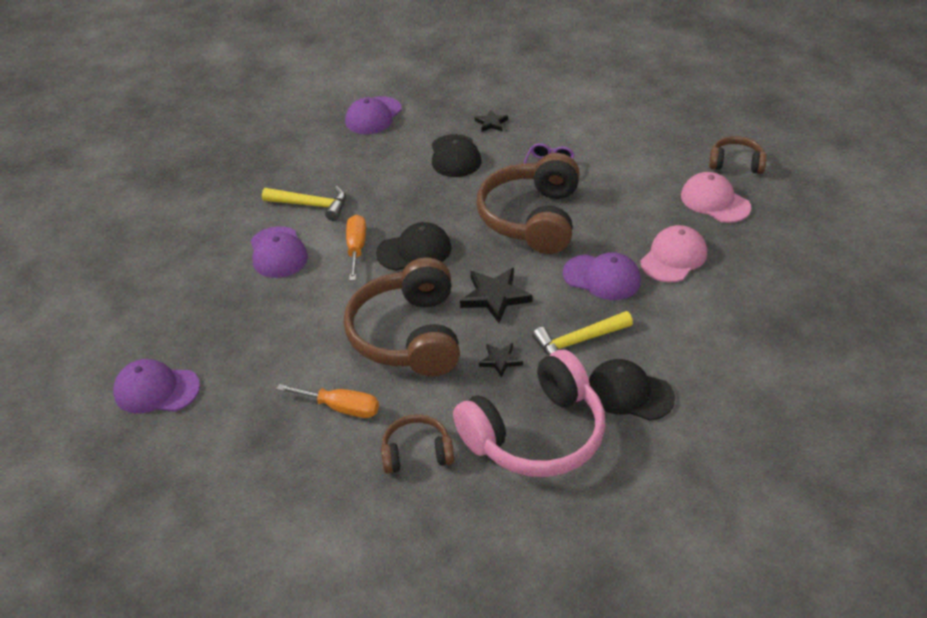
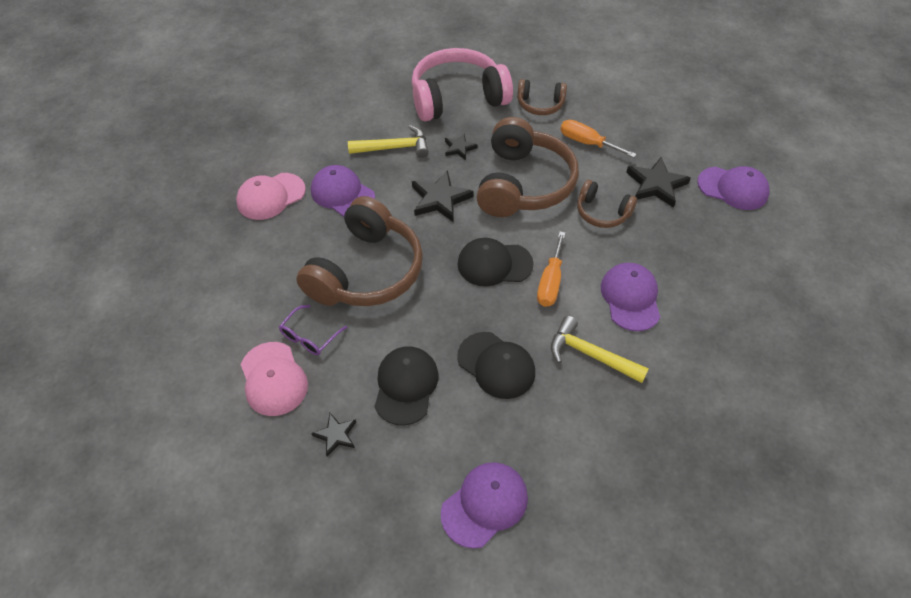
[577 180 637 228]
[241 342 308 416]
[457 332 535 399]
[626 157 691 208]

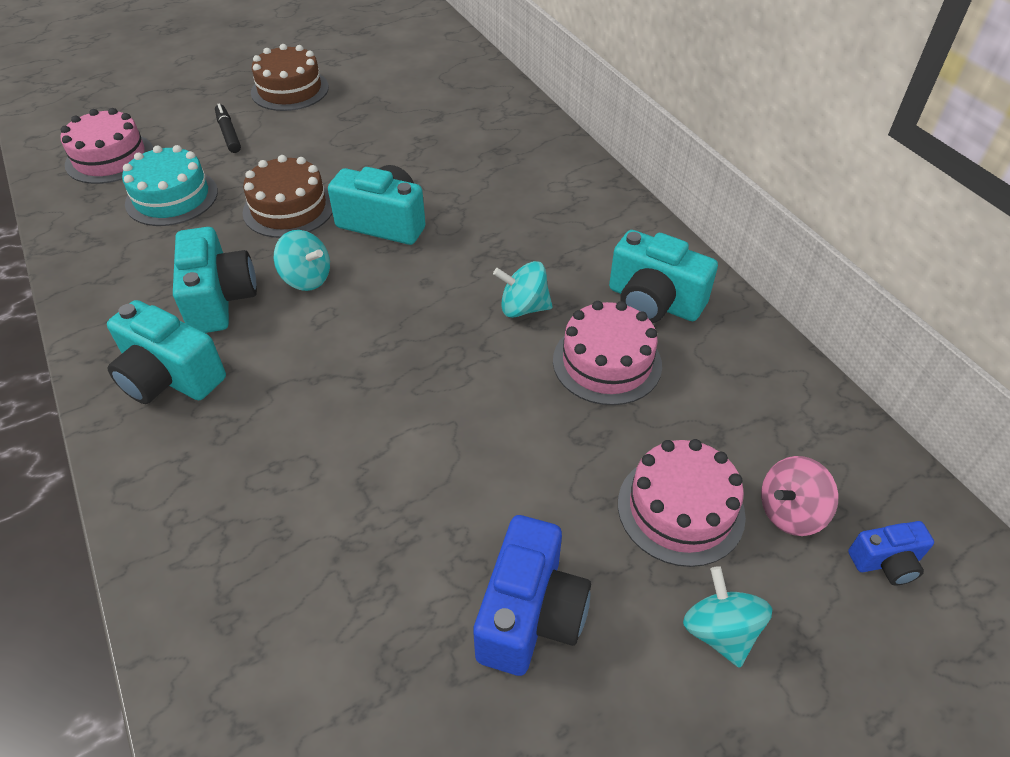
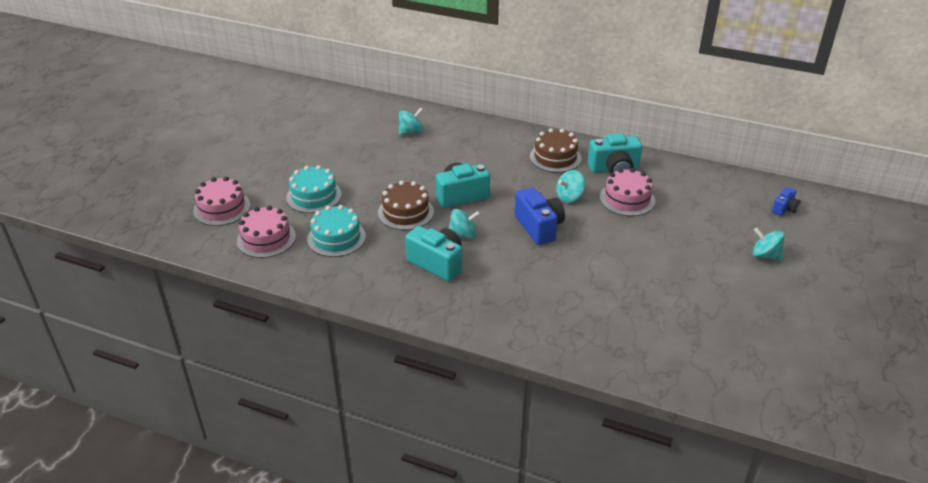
[530 128 582 173]
[286 165 342 213]
[107 300 226 404] (first image)
[193 177 250 226]
[761 456 838 536] (first image)
[515 187 565 245]
[399 107 423 136]

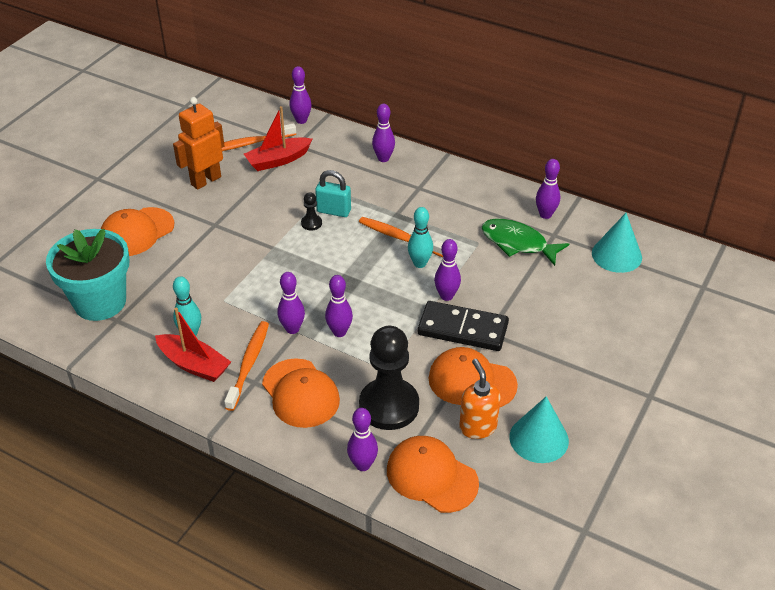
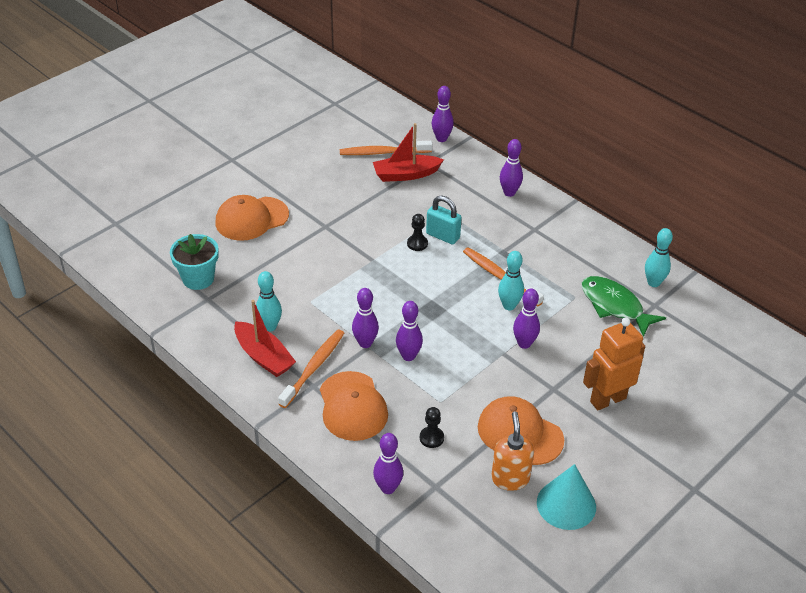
[583 317 645 410]
[645 228 673 287]
[592 213 642 273] (first image)
[170 234 219 290]
[418 301 509 351] (first image)
[420 407 444 448]
[387 436 479 513] (first image)

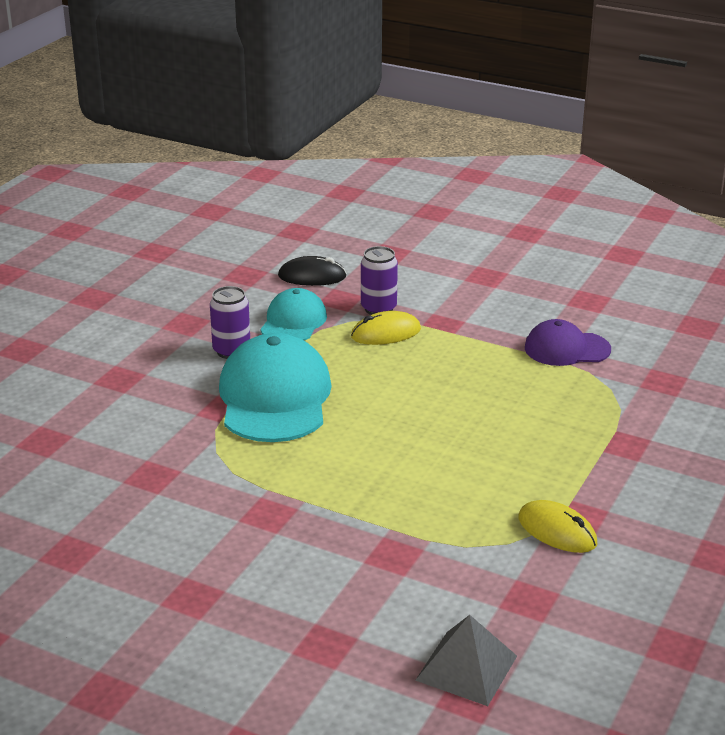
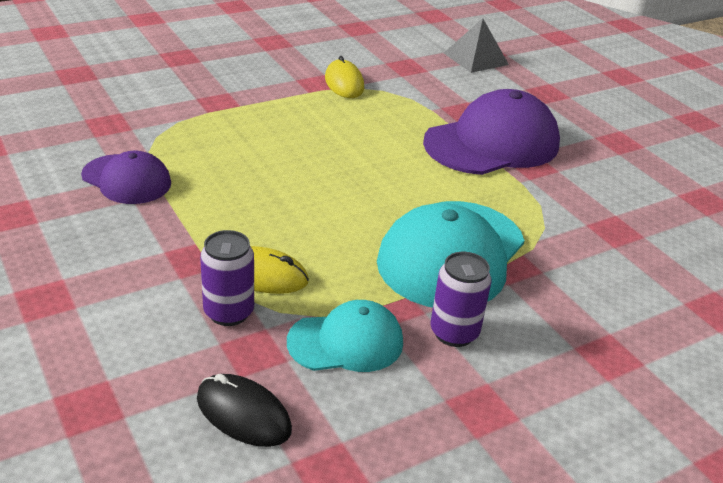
[287 300 403 372]
[423 89 560 175]

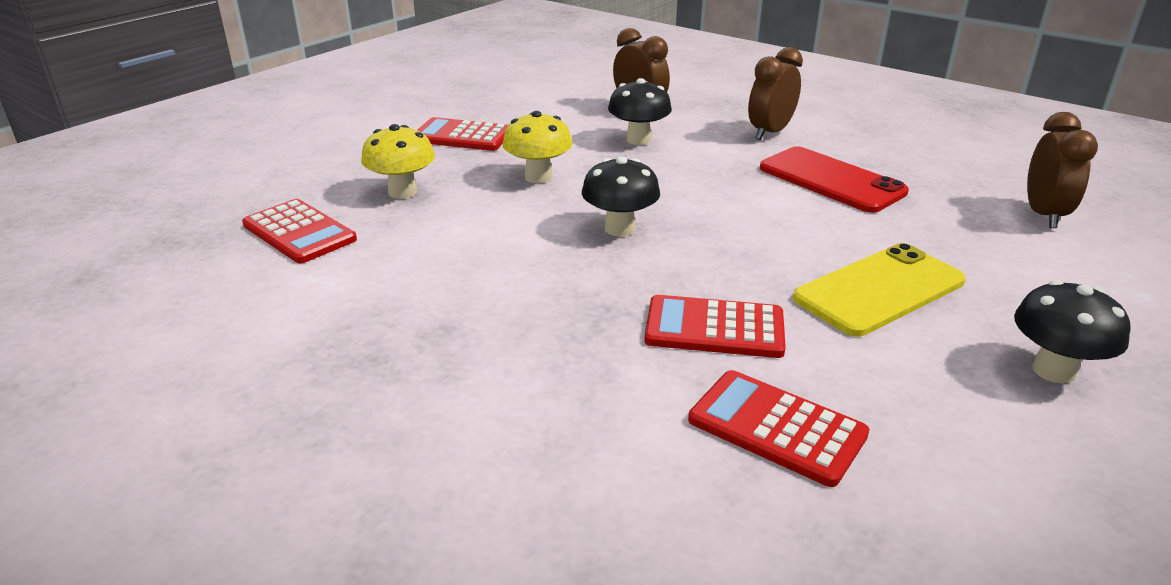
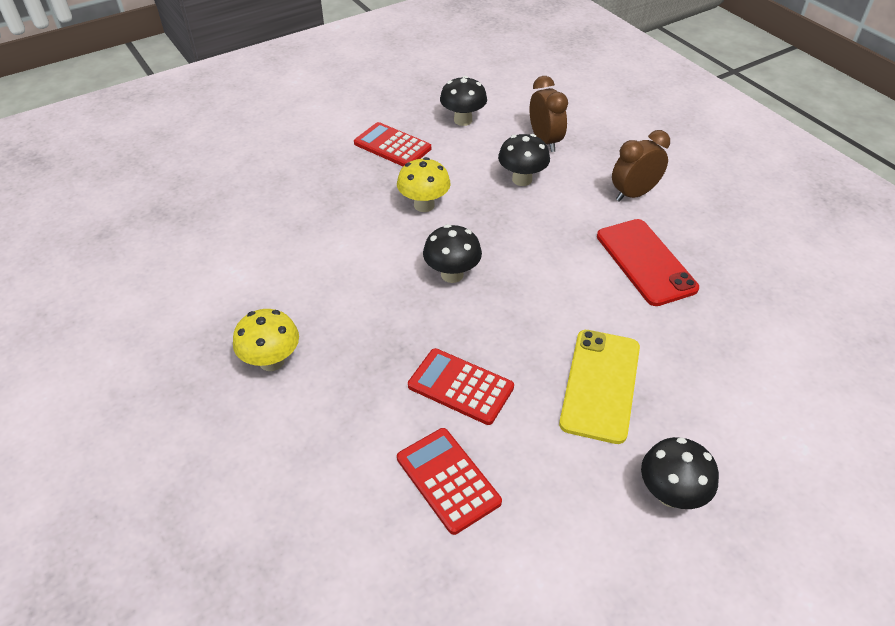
[1027 112 1098 228] (first image)
[233 309 299 371]
[242 199 357 263] (first image)
[559 330 640 444]
[440 76 487 126]

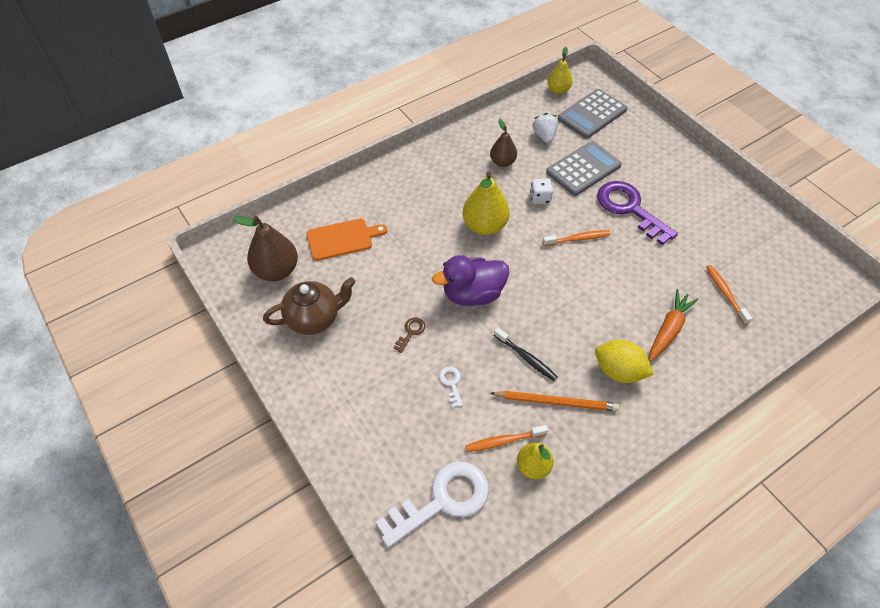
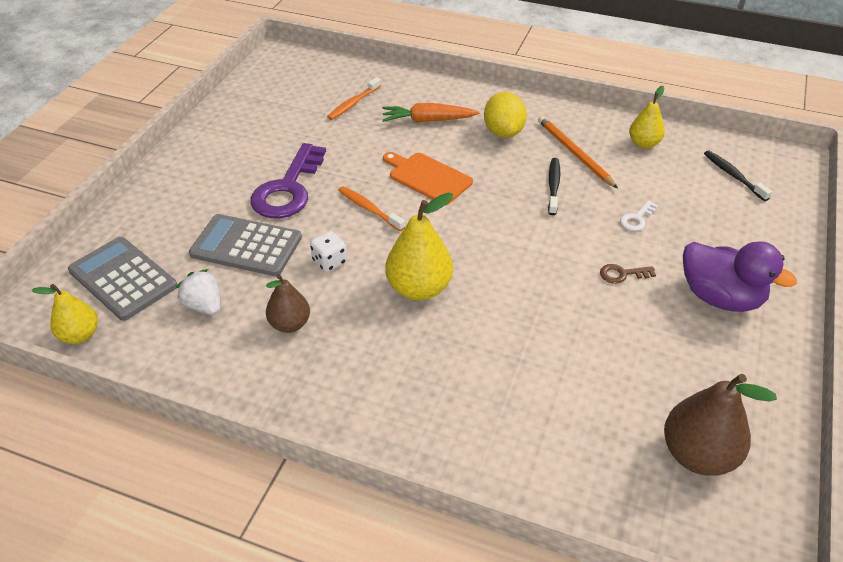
[68 237 177 321]
[176 269 220 315]
[383 152 473 205]
[683 241 797 312]
[263 277 356 335] (first image)
[465 425 548 452] (first image)
[704 150 772 201]

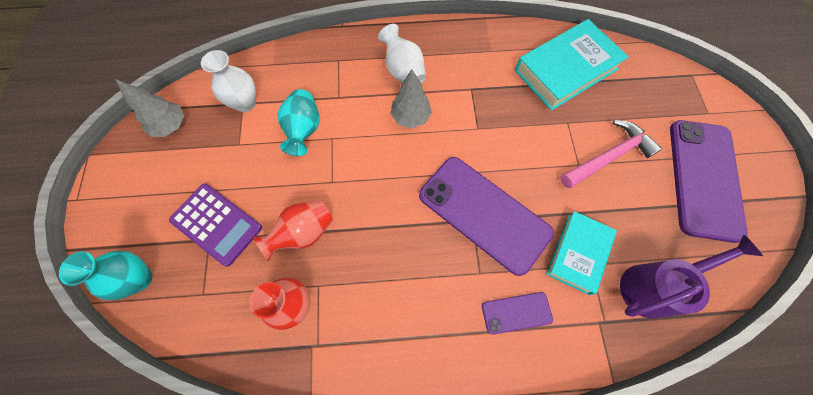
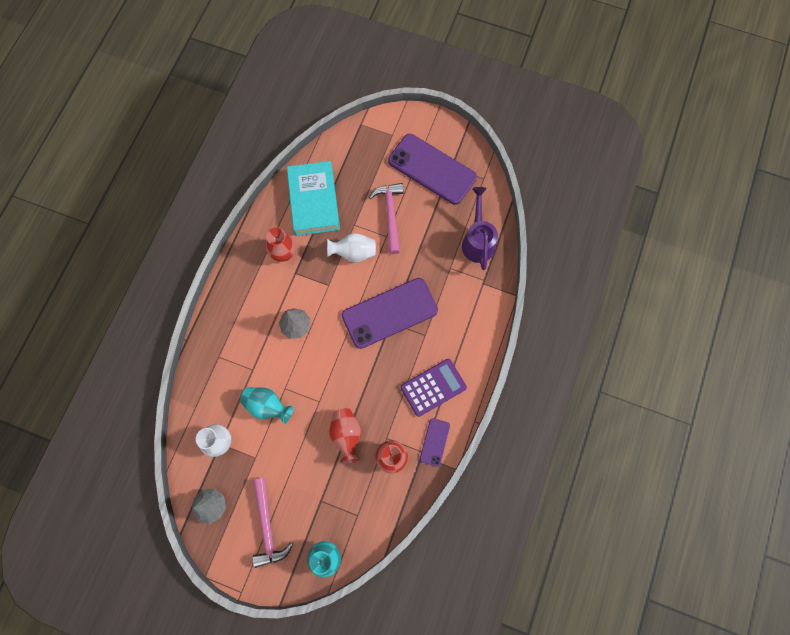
[327 233 376 263]
[400 359 467 417]
[546 211 617 295] (first image)
[420 418 450 467]
[266 227 296 262]
[252 478 293 568]

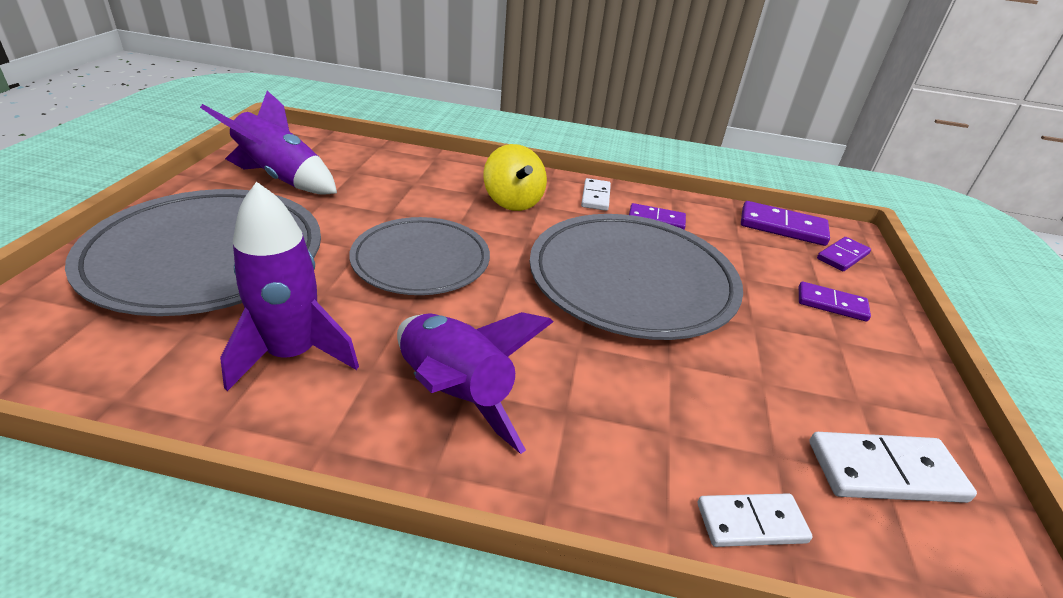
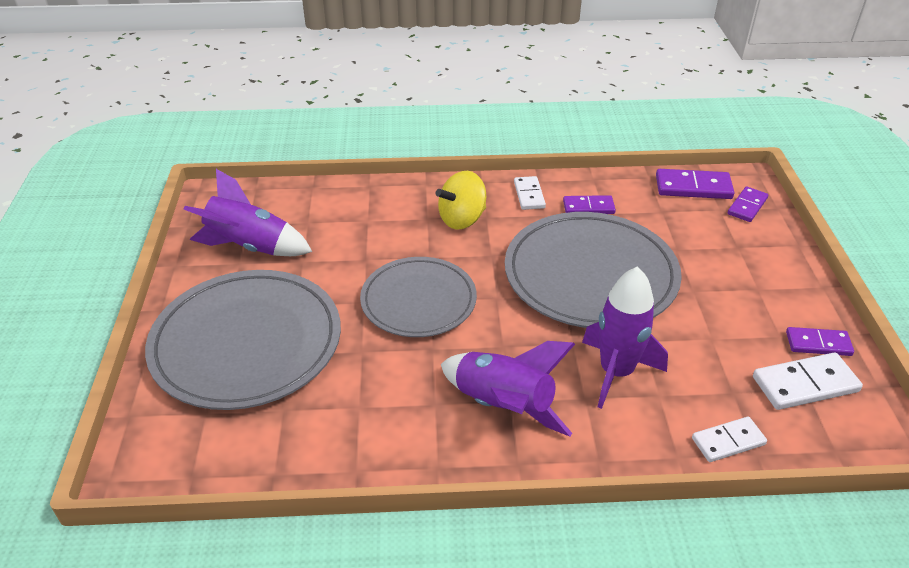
[435 171 486 229]
[582 266 668 409]
[786 327 854 356]

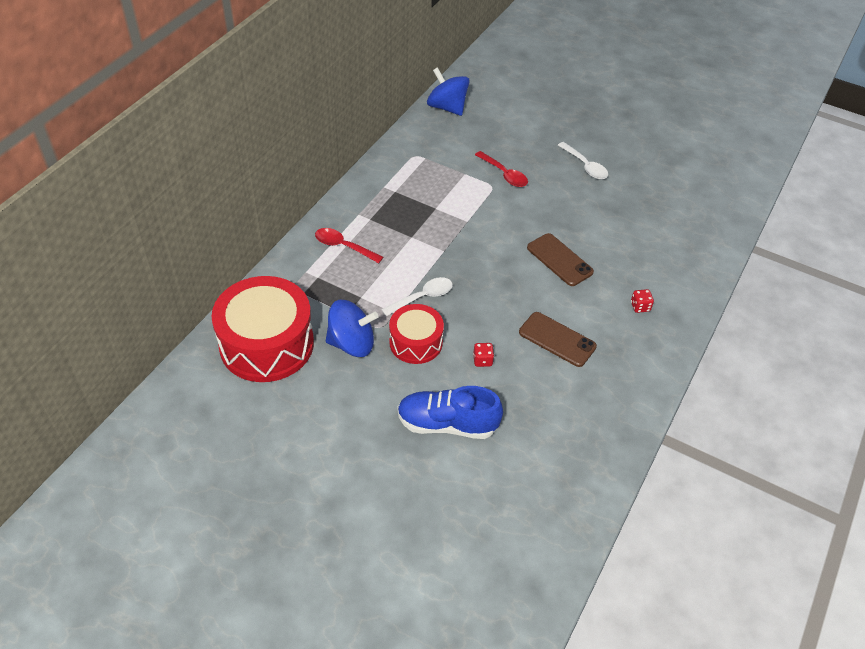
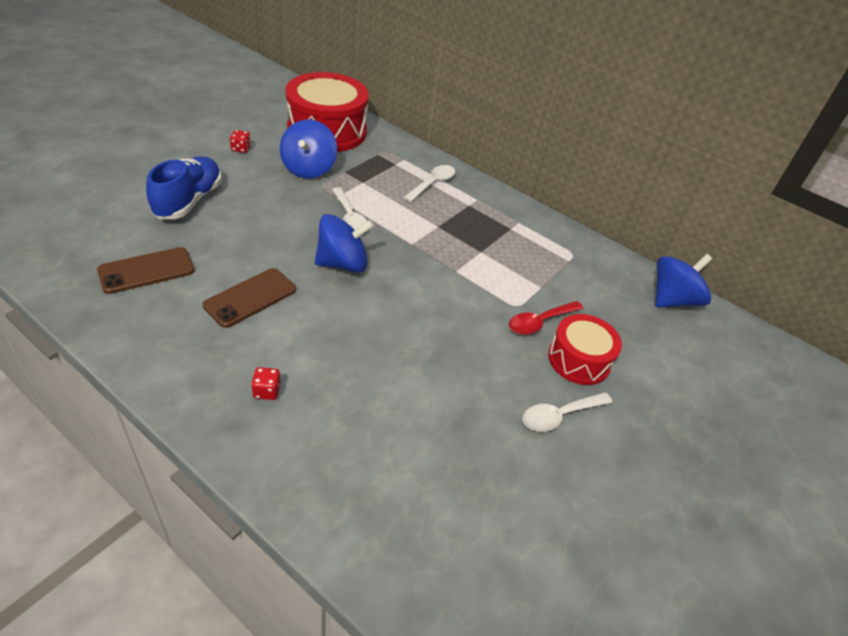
[403 165 455 202]
[97 247 194 294]
[548 314 622 385]
[230 130 251 153]
[315 214 374 273]

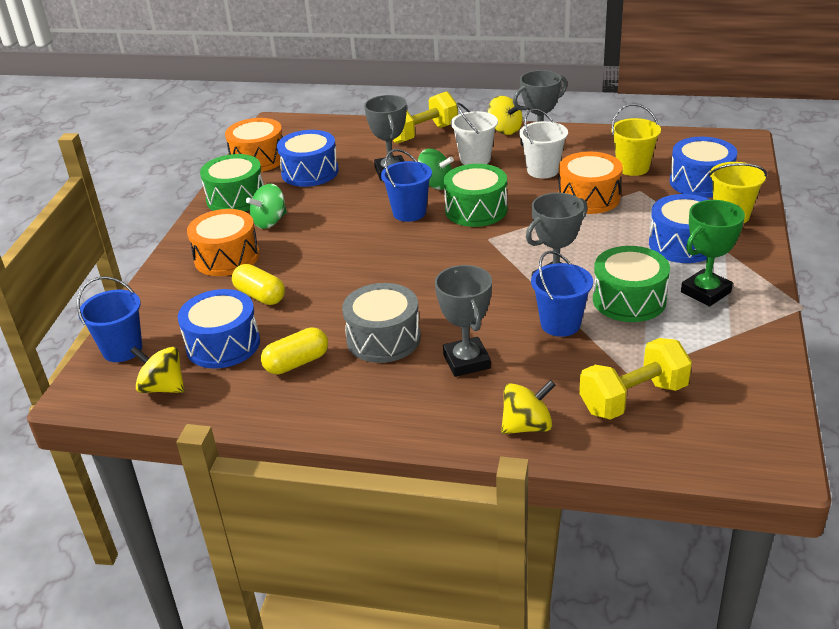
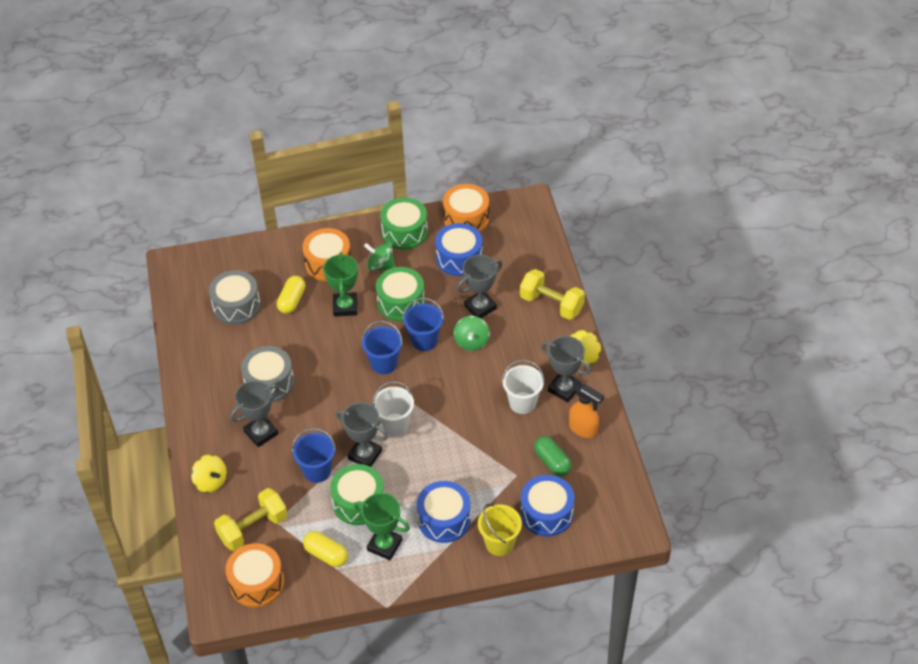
[373 381 414 436]
[534 436 572 476]
[225 543 284 607]
[376 267 425 321]
[362 321 403 374]
[209 270 261 325]
[303 531 348 567]
[214 488 288 551]
[130 346 184 393] (first image)
[323 252 358 317]
[569 384 604 438]

